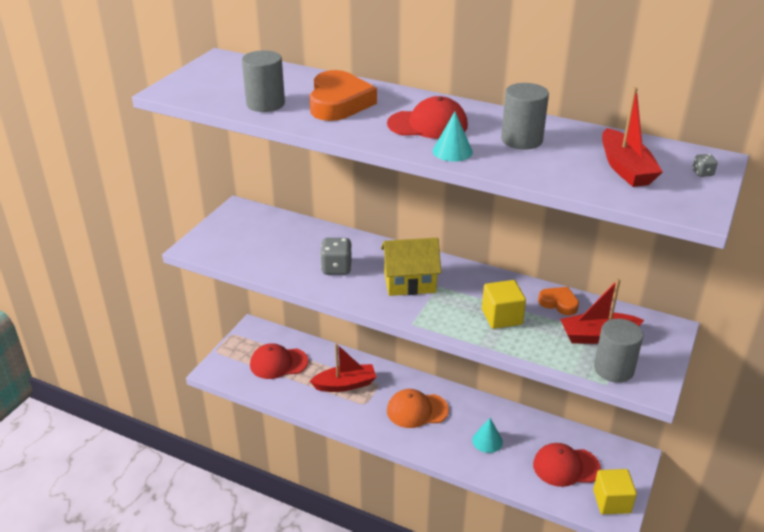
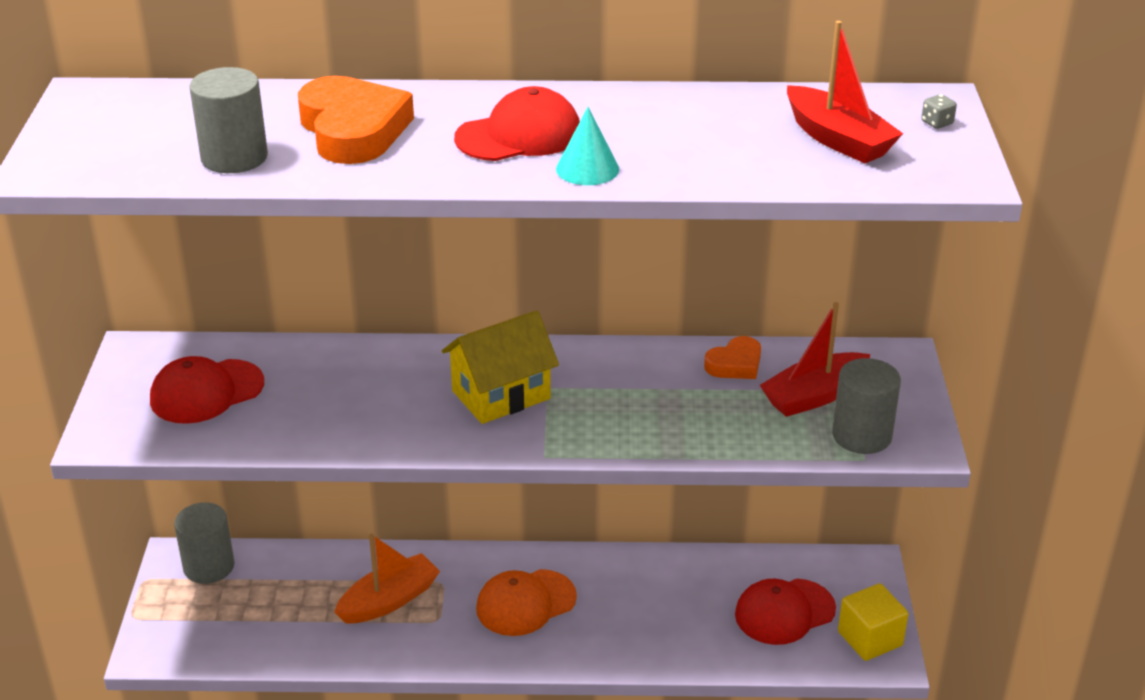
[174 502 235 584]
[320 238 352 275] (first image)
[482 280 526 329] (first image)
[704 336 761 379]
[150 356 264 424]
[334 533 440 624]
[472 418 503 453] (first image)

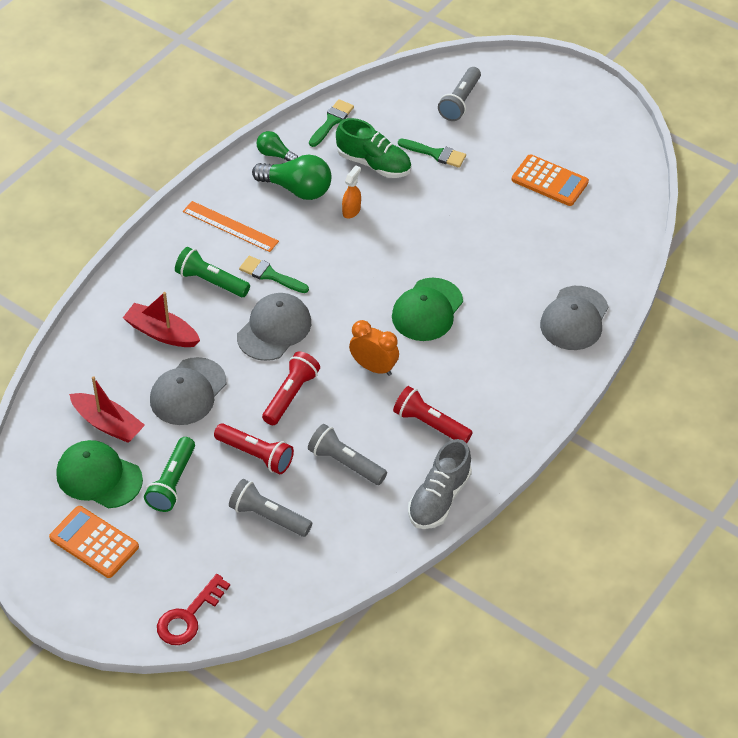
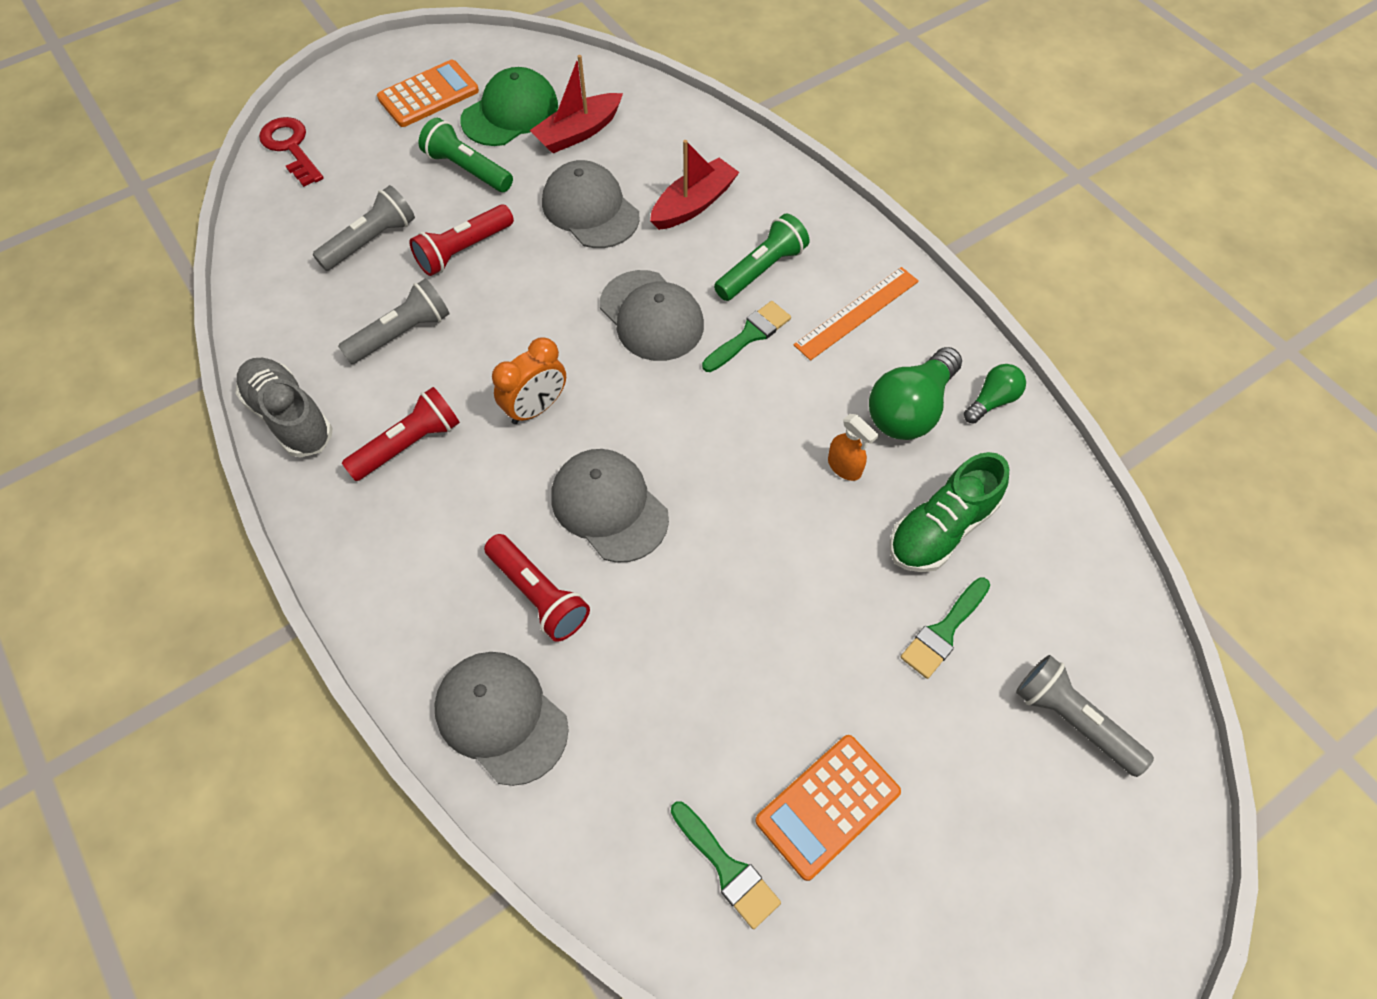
[671 801 781 929]
[551 449 669 563]
[484 534 590 642]

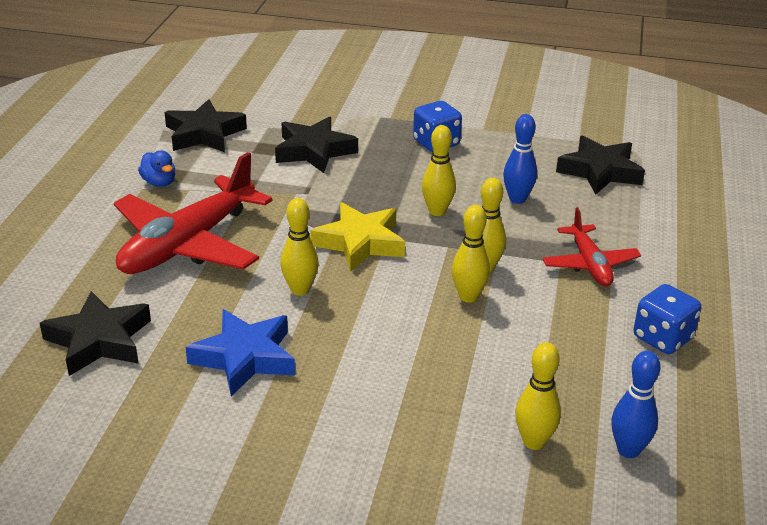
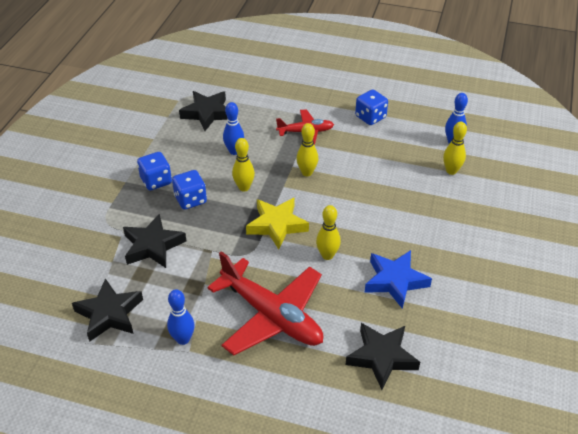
[167 289 195 345]
[452 205 490 303] (first image)
[172 170 207 210]

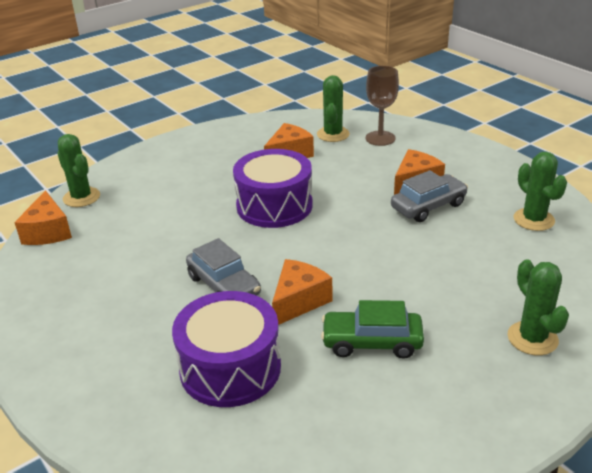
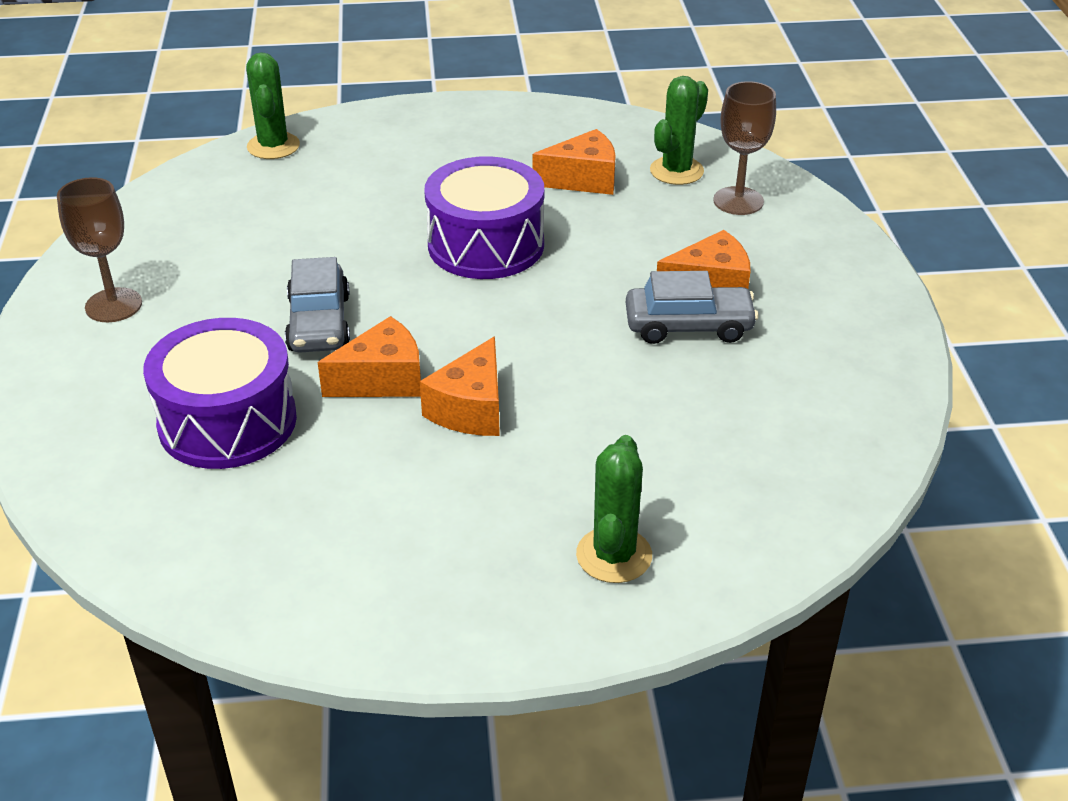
[514 152 567 231] (first image)
[420 337 500 436]
[321 300 424 359] (first image)
[57 177 142 322]

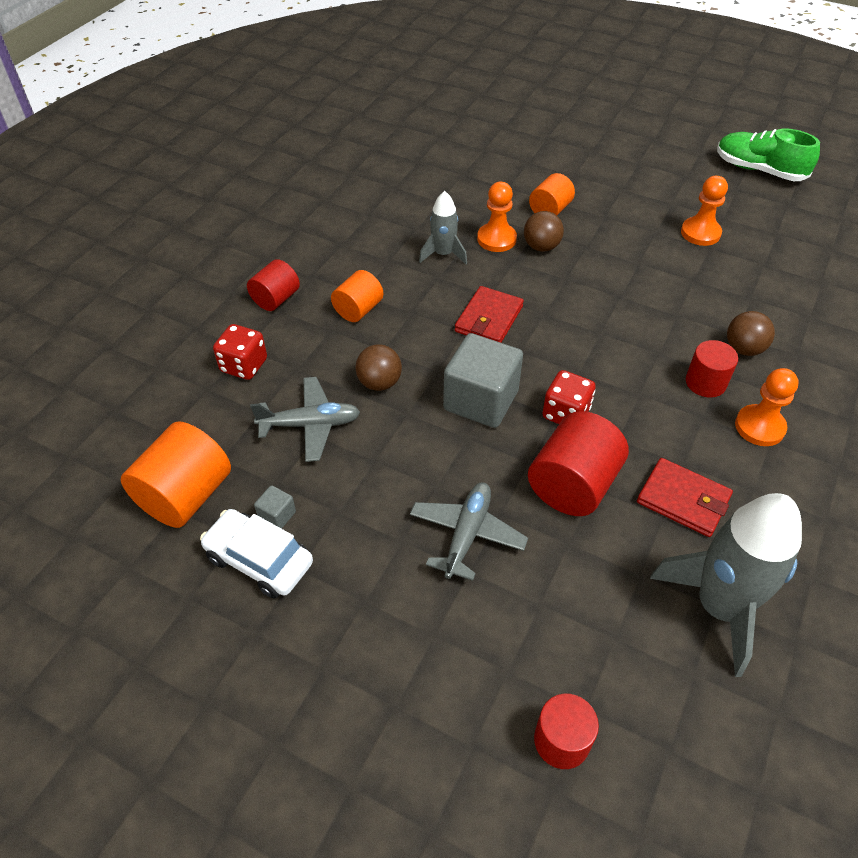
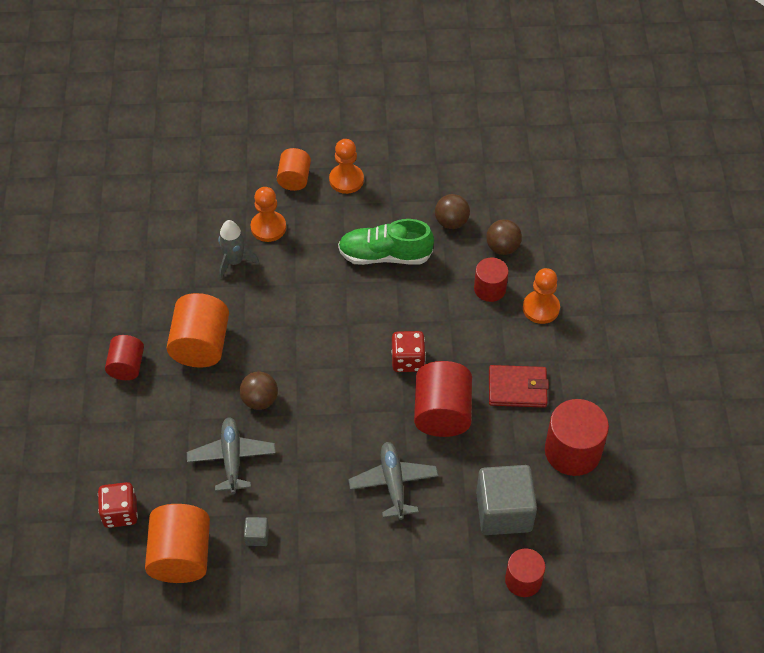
[338 219 434 265]
[329 139 364 194]
[435 194 470 229]
[167 293 229 368]
[455 286 524 343] (first image)
[98 482 138 528]
[476 465 537 535]
[187 417 276 494]
[545 399 609 476]
[200 509 313 599] (first image)

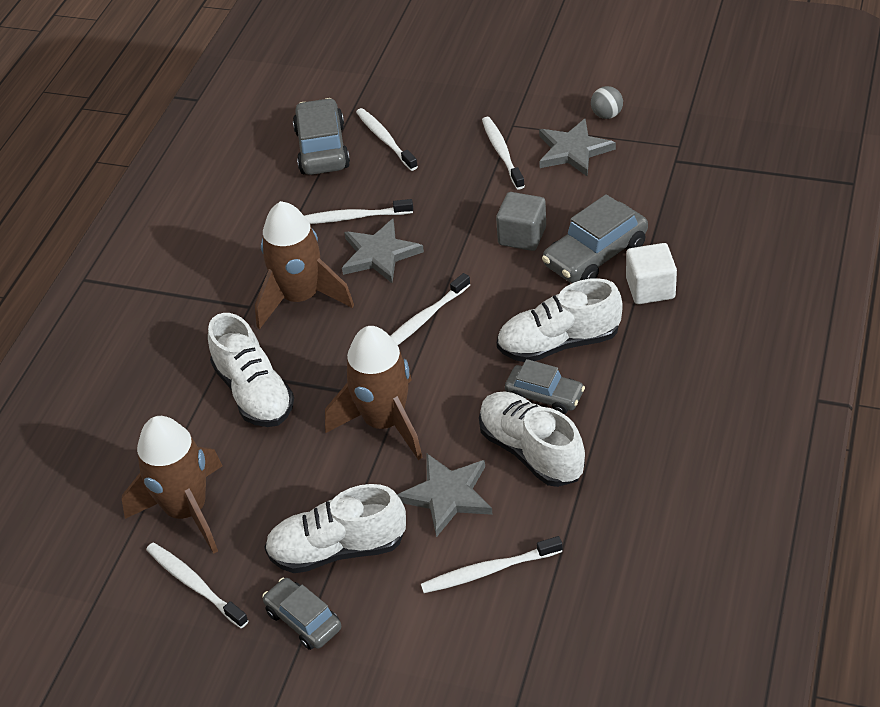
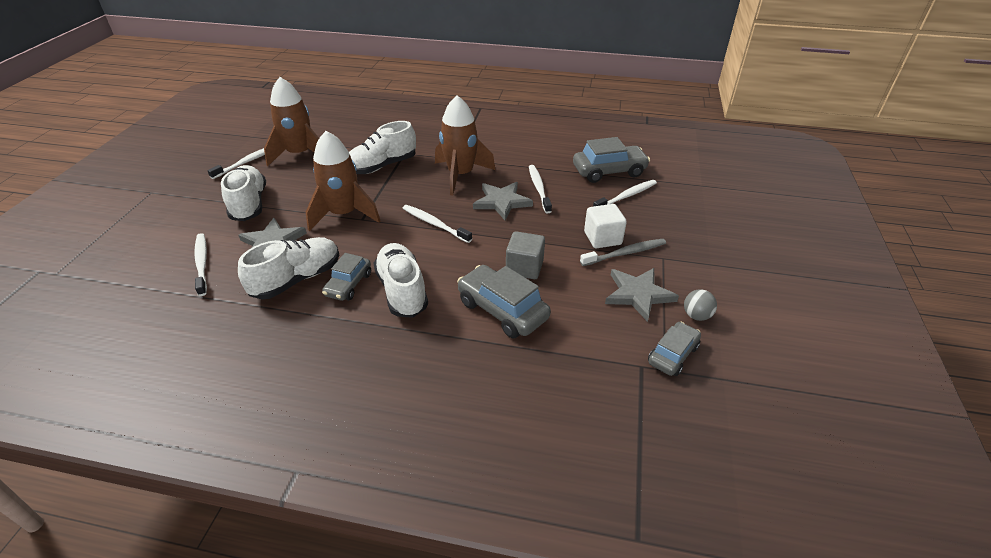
[580 239 666 266]
[584 204 627 248]
[648 322 701 376]

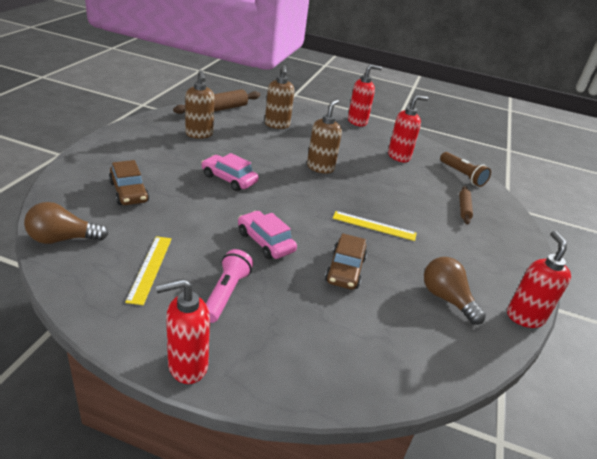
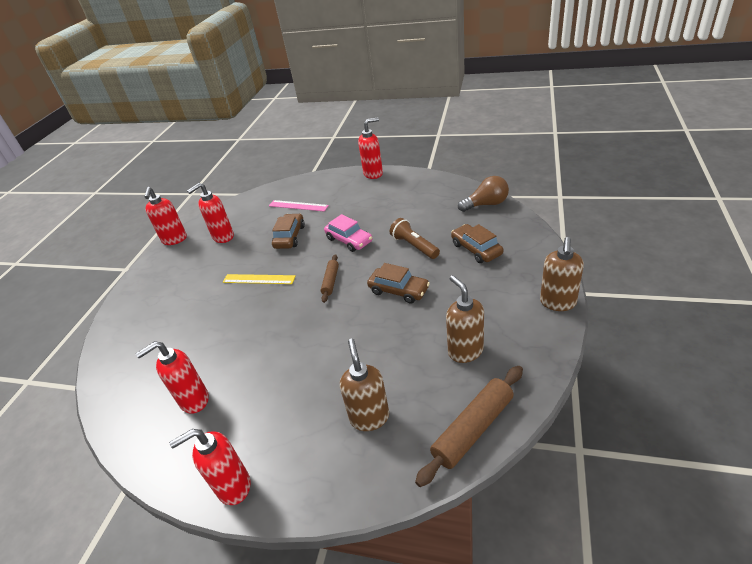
[540 237 584 311]
[390 218 440 259]
[367 263 430 304]
[321 254 339 303]
[125 236 172 305] (first image)
[206 249 253 323] (first image)
[187 183 234 243]
[269 200 329 212]

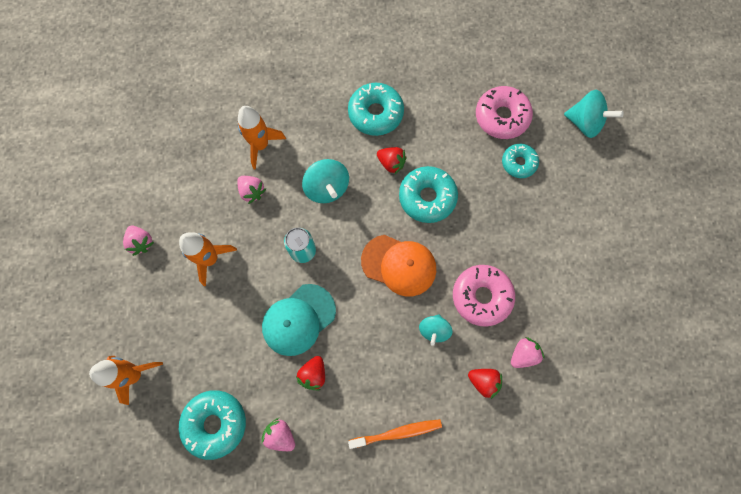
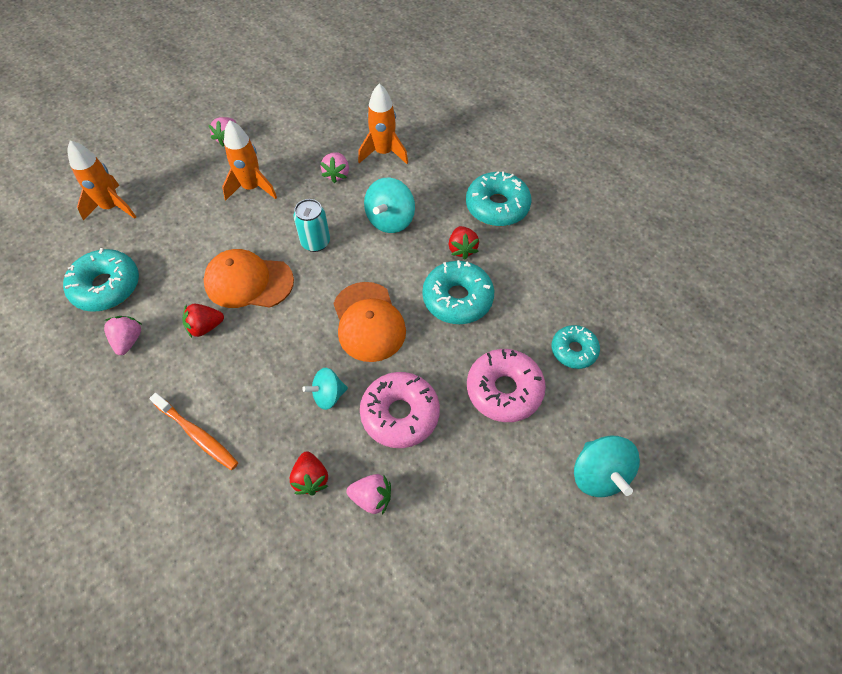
[467 349 546 422]
[574 436 640 497]
[204 249 294 308]

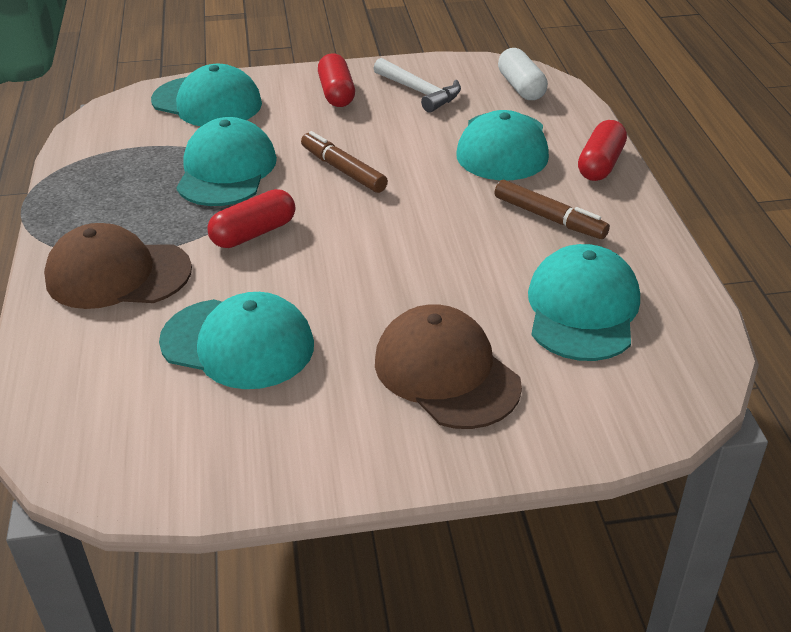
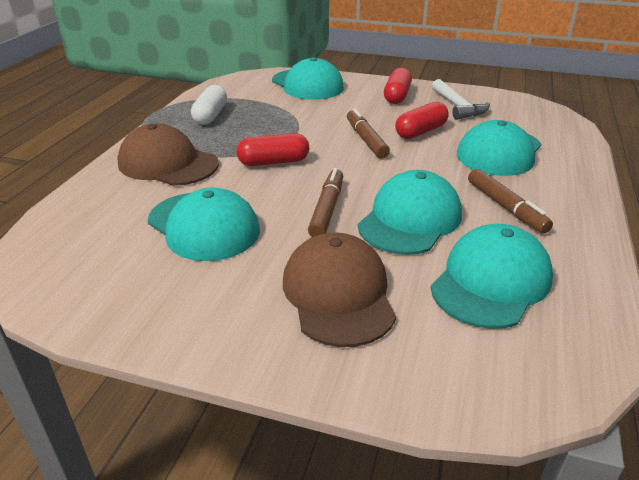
[191 85 227 125]
[358 170 462 255]
[395 102 449 139]
[308 168 343 237]

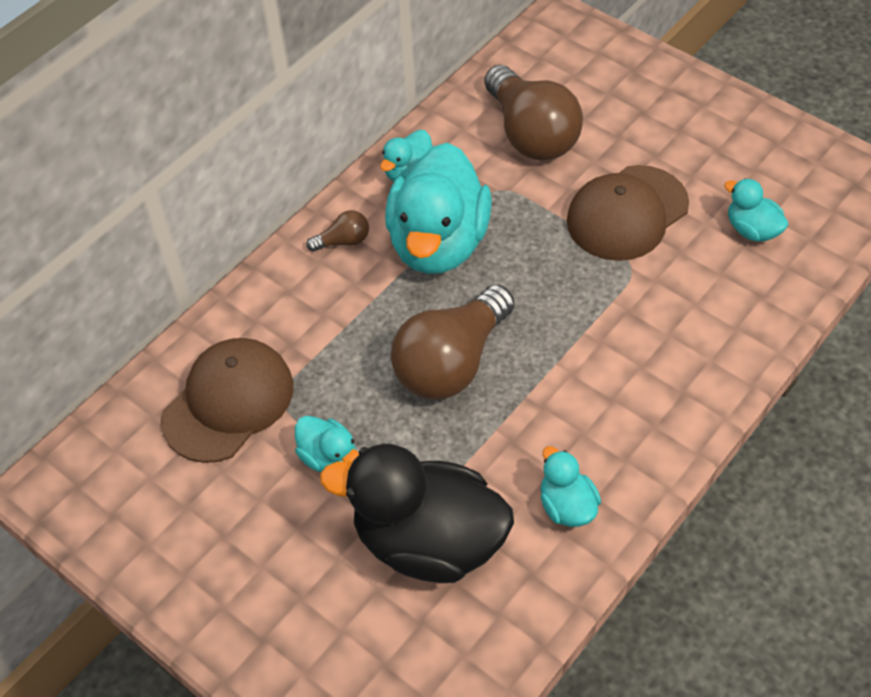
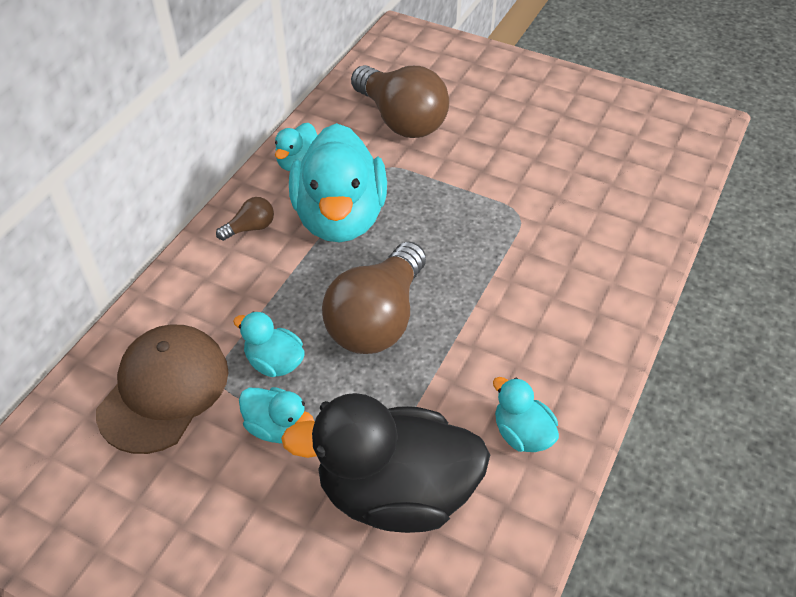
[567 165 689 261] (first image)
[233 312 304 377]

